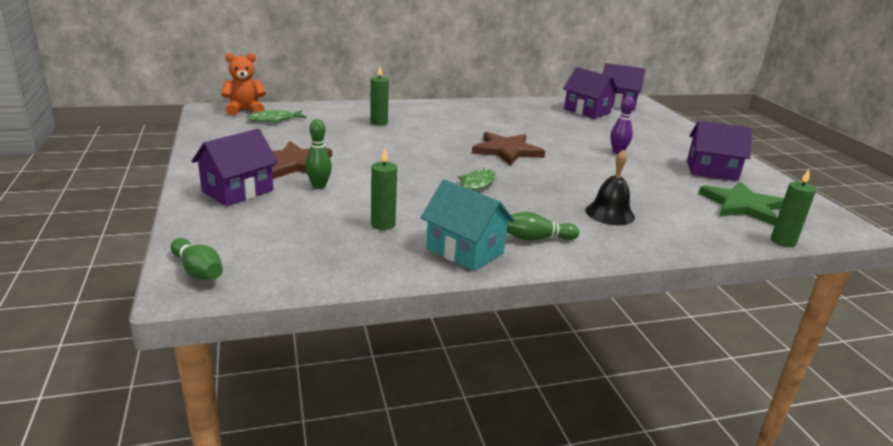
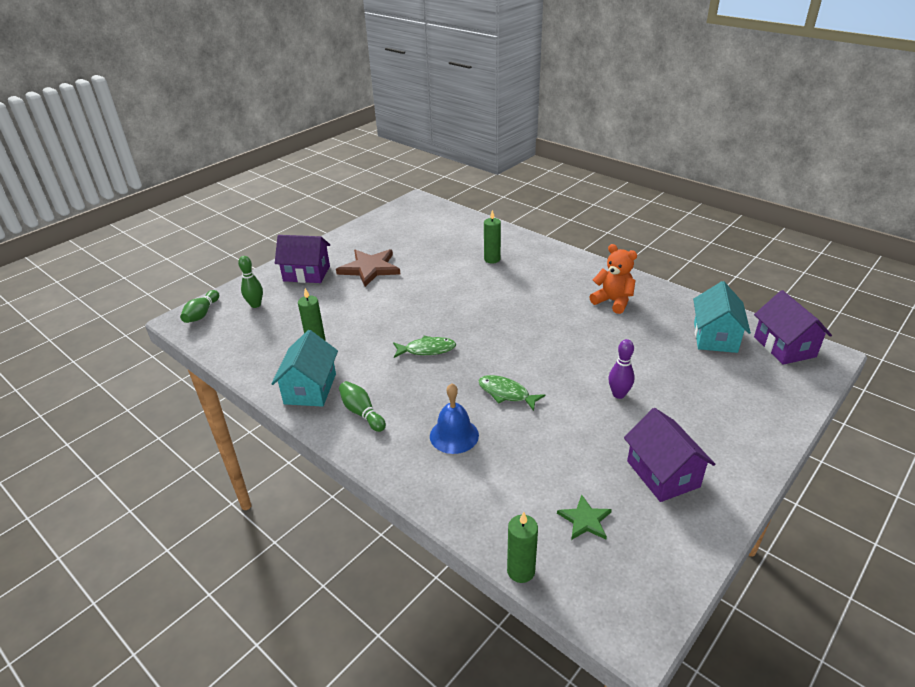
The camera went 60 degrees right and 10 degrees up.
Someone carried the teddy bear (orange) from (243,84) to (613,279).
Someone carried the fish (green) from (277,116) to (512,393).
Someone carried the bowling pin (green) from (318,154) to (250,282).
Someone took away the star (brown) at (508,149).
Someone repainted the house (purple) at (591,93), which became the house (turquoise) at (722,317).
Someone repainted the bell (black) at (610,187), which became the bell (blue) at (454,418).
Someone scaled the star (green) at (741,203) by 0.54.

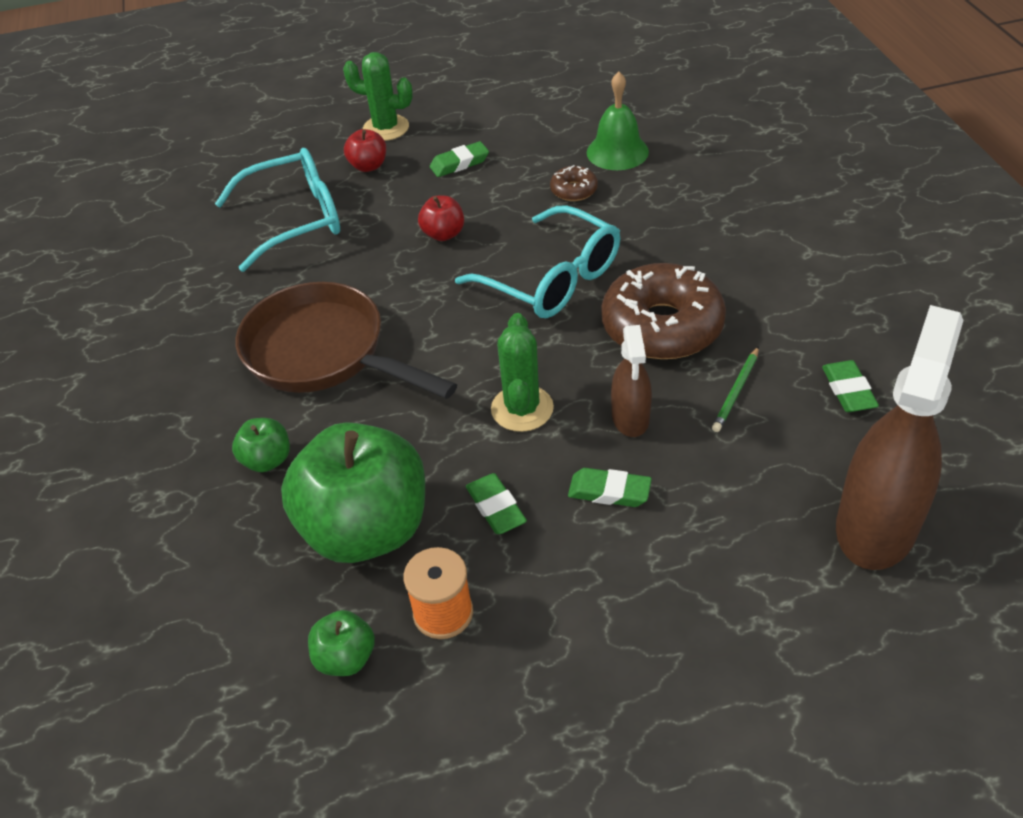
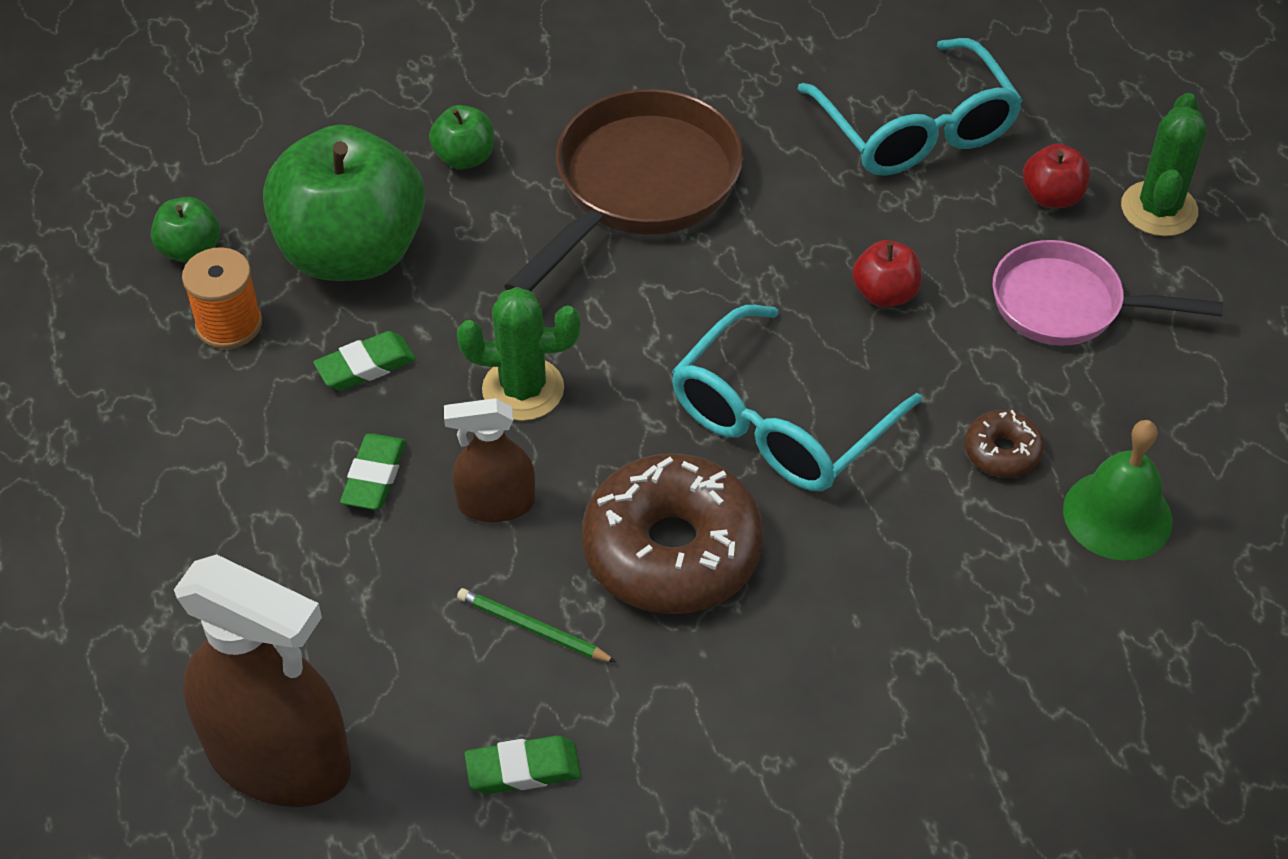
The camera went 85 degrees right and 5 degrees up.
Someone swapped the eraser (green) at (459,159) for the pan (pink) at (1108,293).

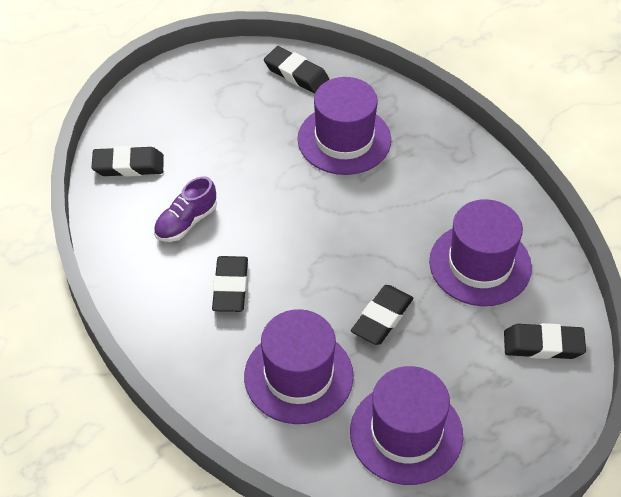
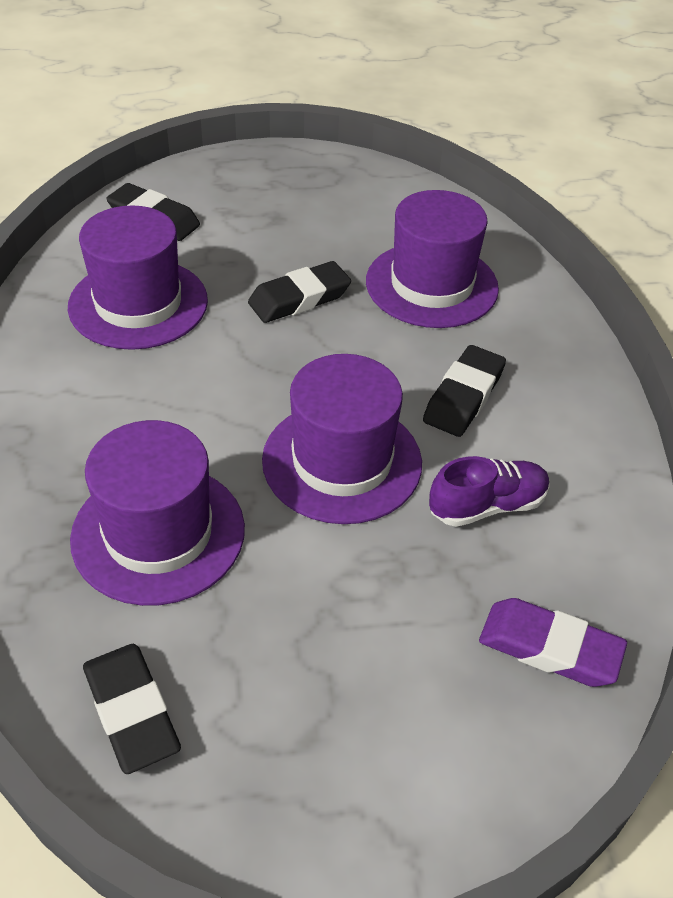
The camera went 155 degrees left and 5 degrees down.
Someone repainted the eraser (black) at (128,161), which became the eraser (purple) at (553,642).
Someone carried the hat (purple) from (406,425) to (342,439).

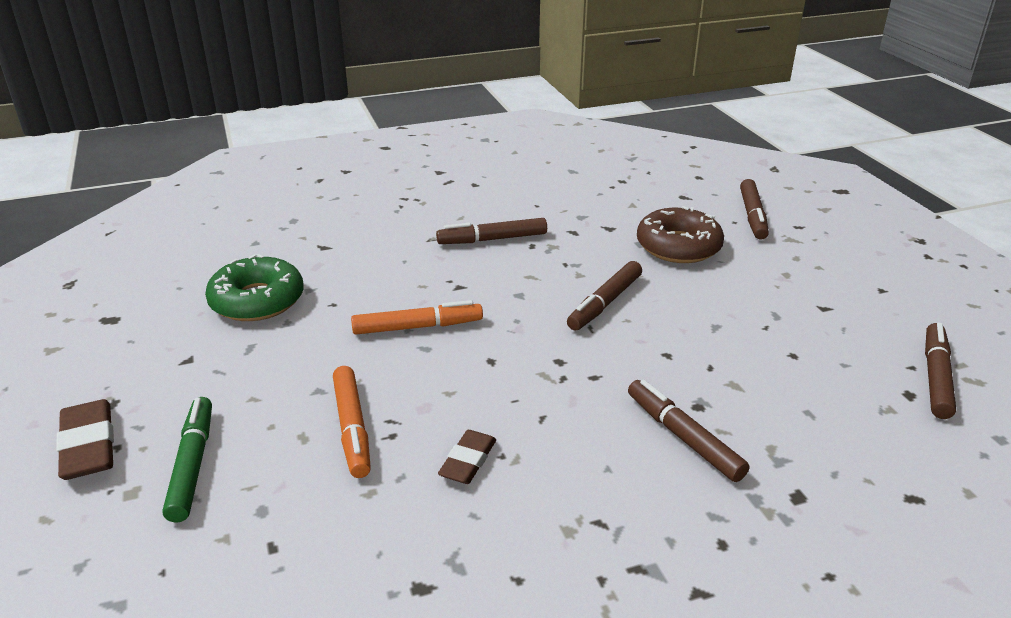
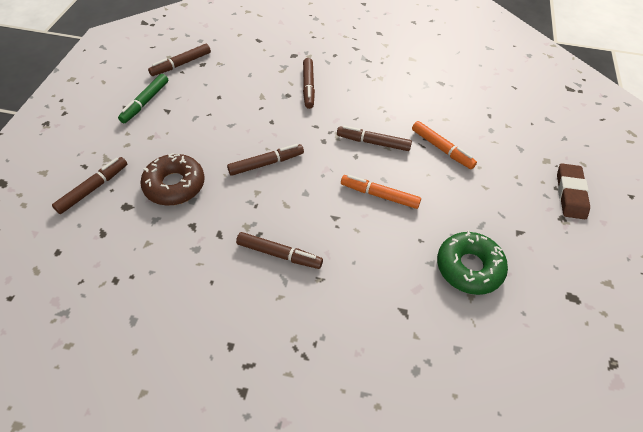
The camera went 150 degrees left and 20 degrees up.
Someone carried the marker (green) from (187,459) to (143,98).
Someone rotated the marker (orange) at (352,422) by 120 degrees clockwise.
Someone took away the eraser (brown) at (467,457).
Someone put down the marker (brown) at (374,138).

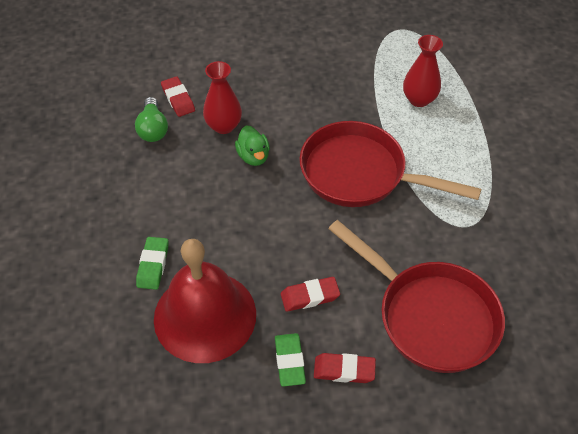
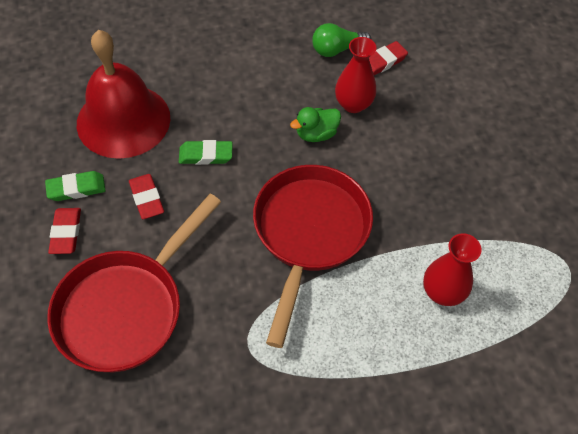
The camera went 80 degrees right and 5 degrees up.
Someone carried the eraser (green) from (152,263) to (206,152).

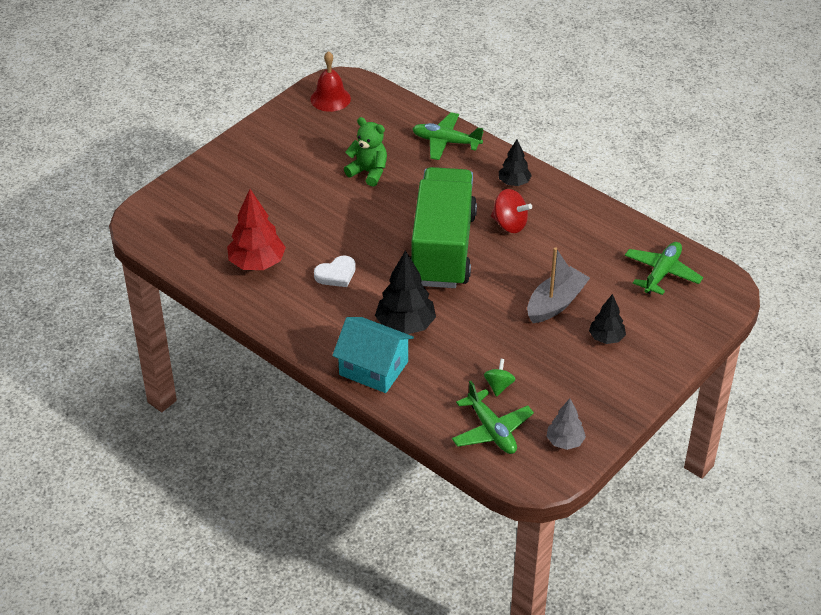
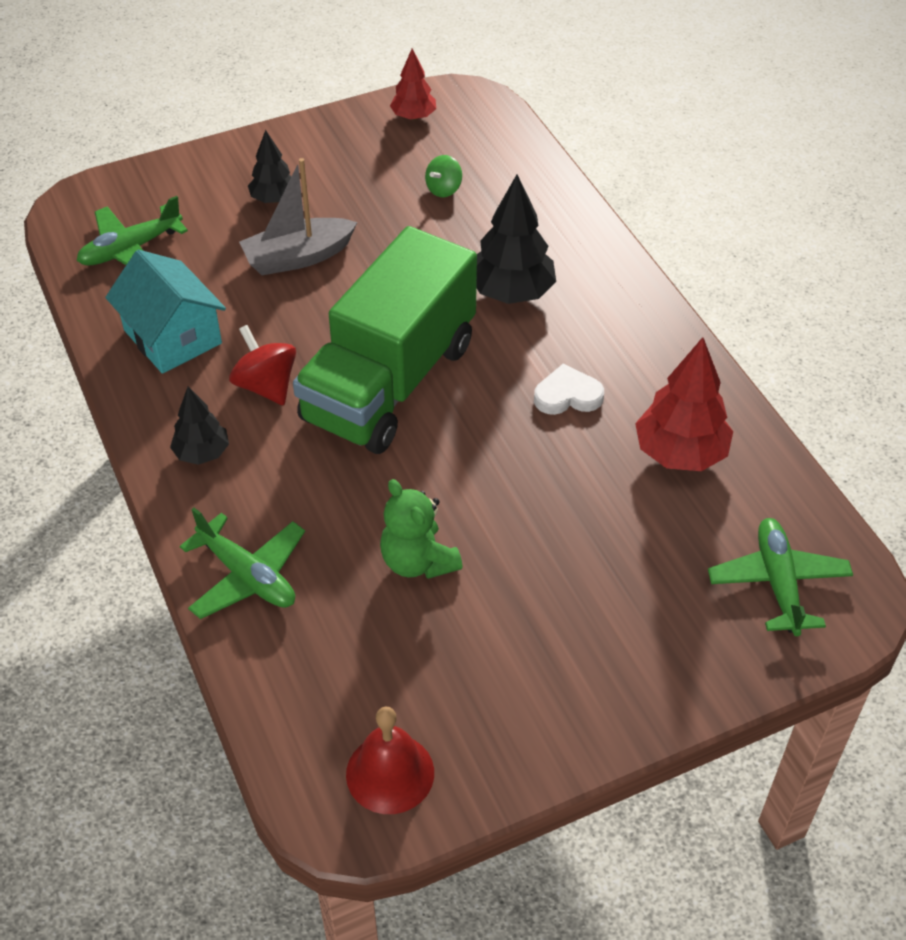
The camera went 155 degrees left and 5 degrees up.
Someone carried the house (turquoise) from (373,355) to (165,312).
Someone carried the plane (green) from (493,417) to (780,577).
Someone repainted the tree (grey) at (566,424), which became the tree (red) at (413,84).

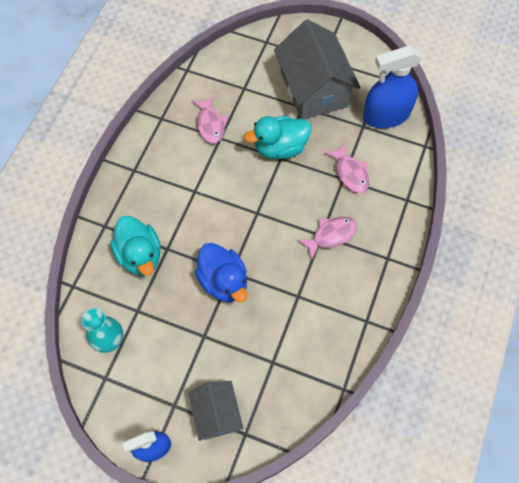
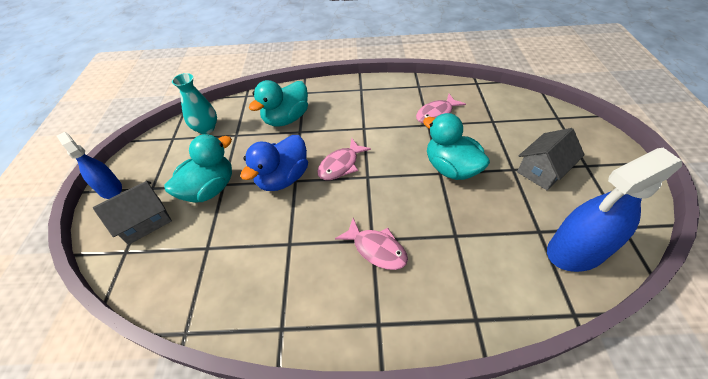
The camera went 70 degrees right and 15 degrees down.
Someone scaled the house (grey) at (317,69) by 0.56.
Someone carried the fish (pink) from (346,168) to (344,159).
Someone rotated the spray bottle (blue) at (392,86) by 75 degrees counterclockwise.
Someone put down the duck (turquoise) at (198,168).

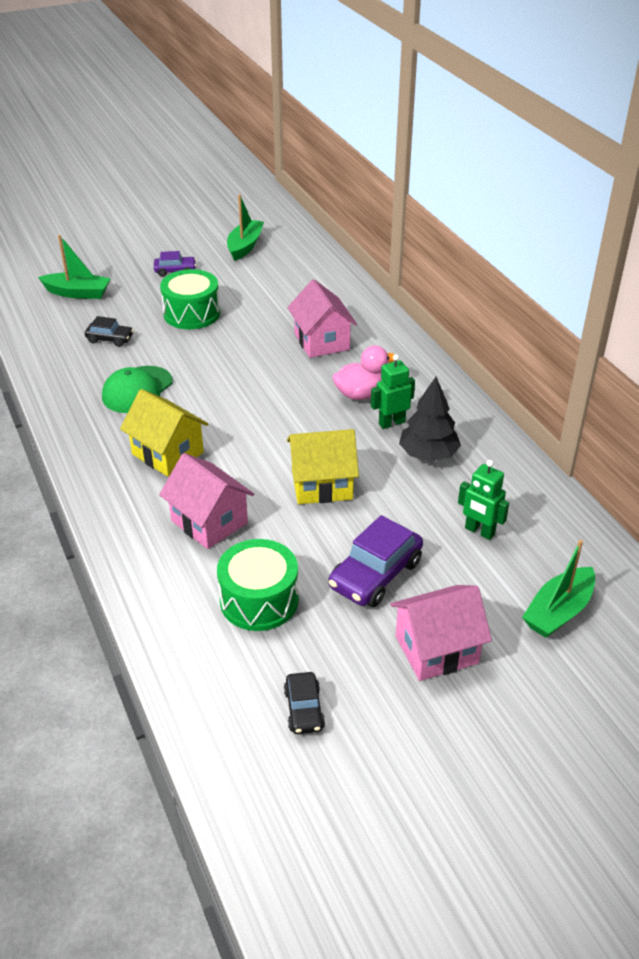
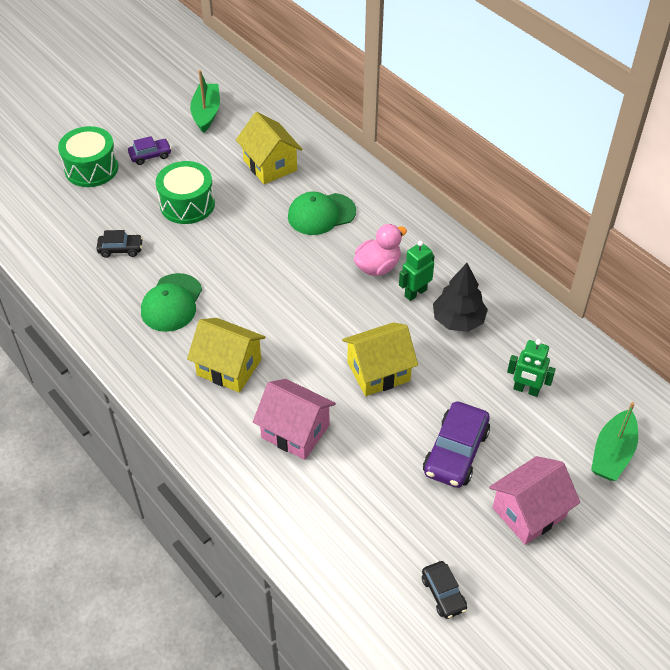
The camera went 15 degrees left and 10 degrees up.
Someone took away the boat (green) at (74,267).
Someone carried the drum (green) from (258,585) to (88,156).
Someone swapped the house (pink) at (322,318) for the cap (green) at (322,213).
Someone put down the house (yellow) at (269,148).

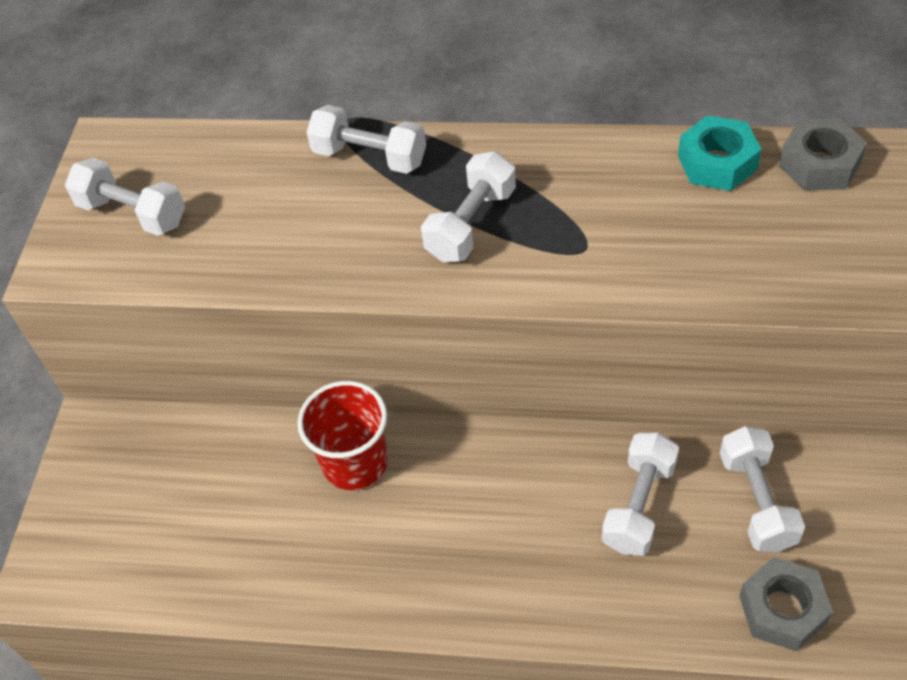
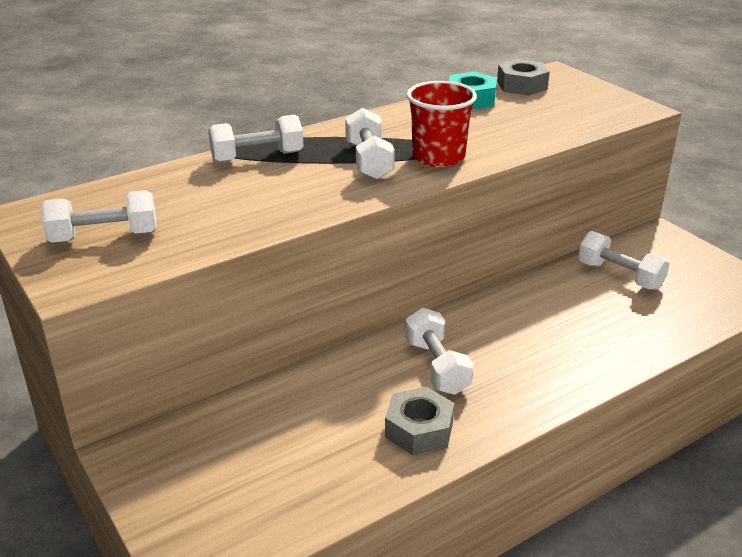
The camera went 45 degrees left and 20 degrees down.
Someone carried the cup (red) from (342,435) to (442,124).
Someone carried the dumbbell (white) from (640,494) to (439,351).
Someone carried the nut (grey) from (786,604) to (419,421).

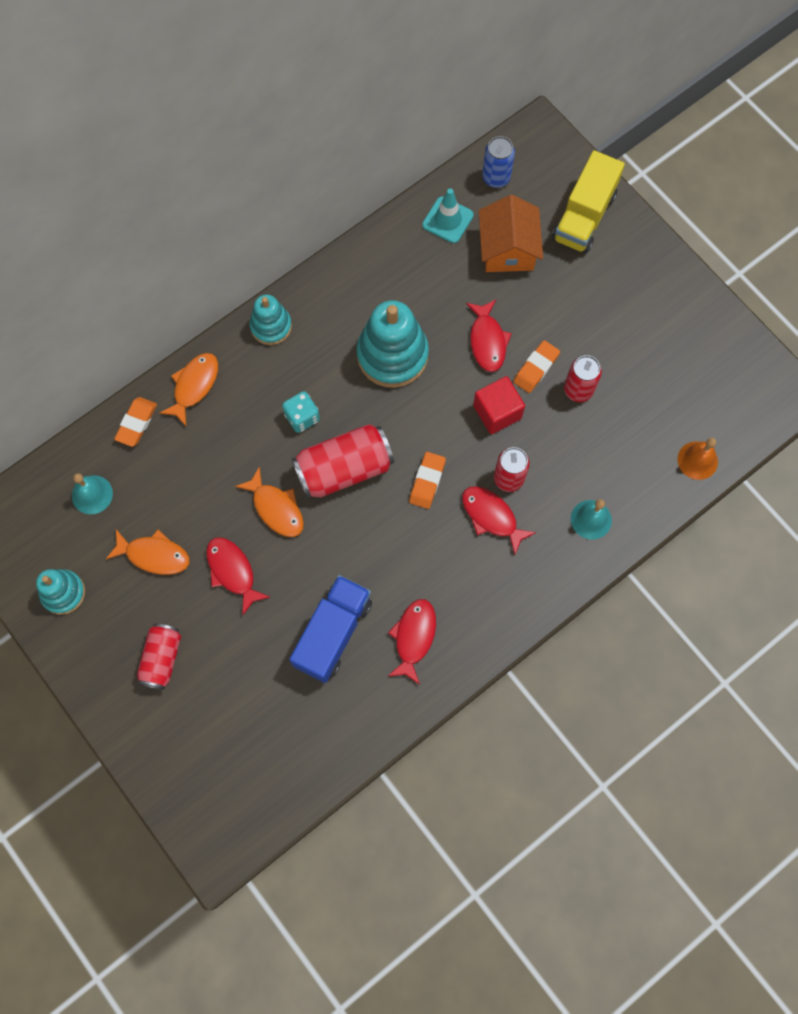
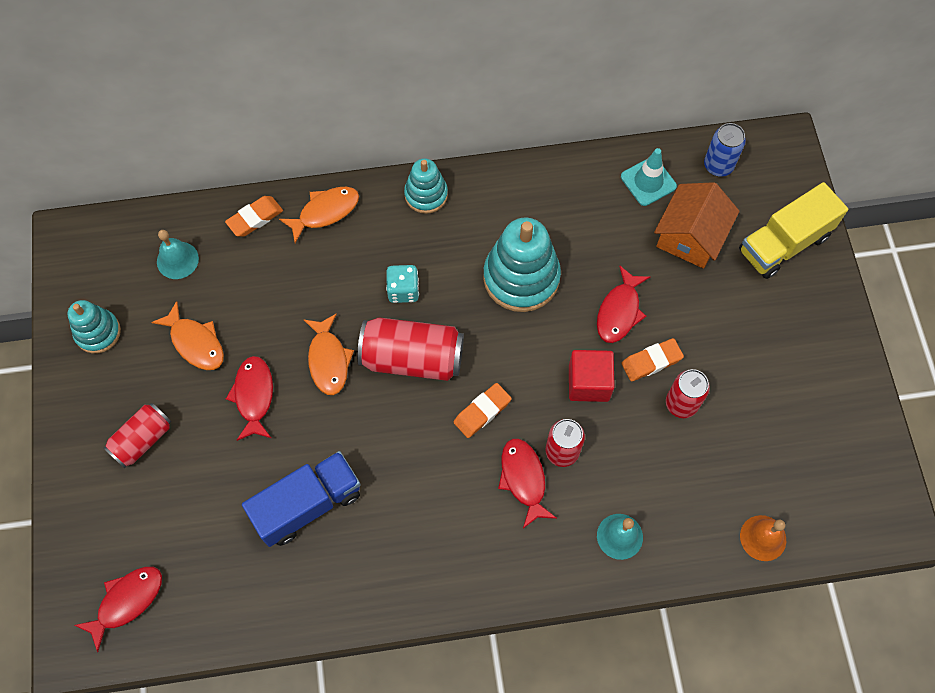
The camera went 30 degrees right and 5 degrees down.
Someone carried the fish (red) from (412,642) to (118,609).

